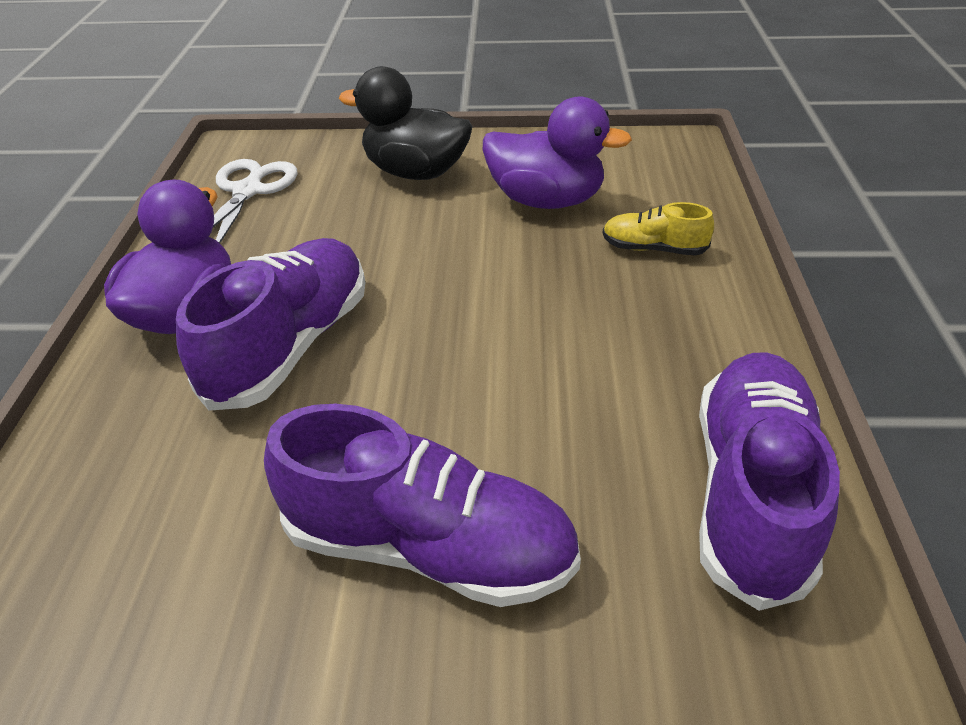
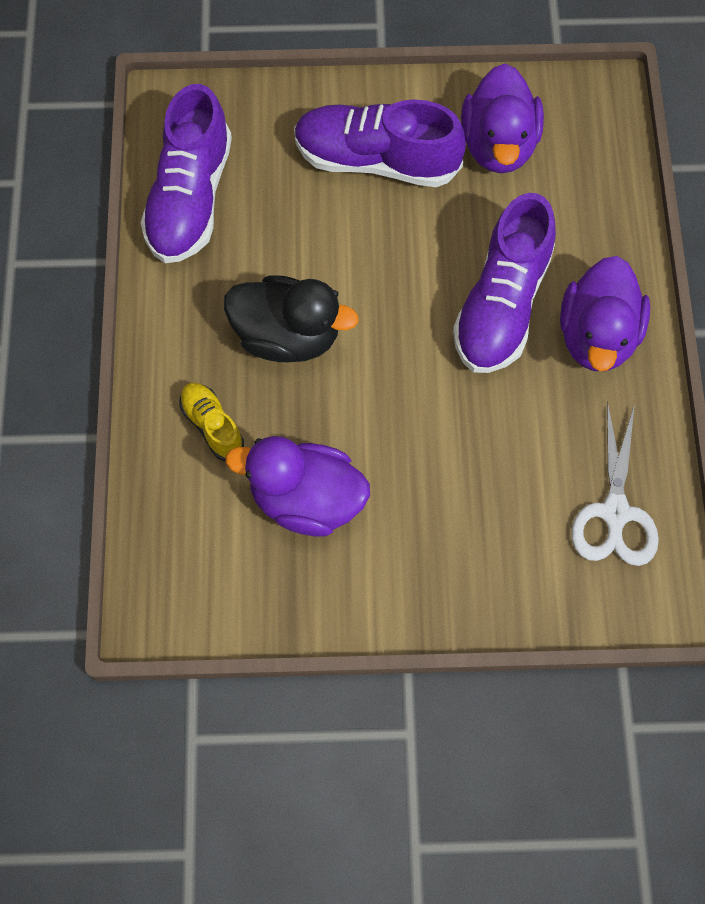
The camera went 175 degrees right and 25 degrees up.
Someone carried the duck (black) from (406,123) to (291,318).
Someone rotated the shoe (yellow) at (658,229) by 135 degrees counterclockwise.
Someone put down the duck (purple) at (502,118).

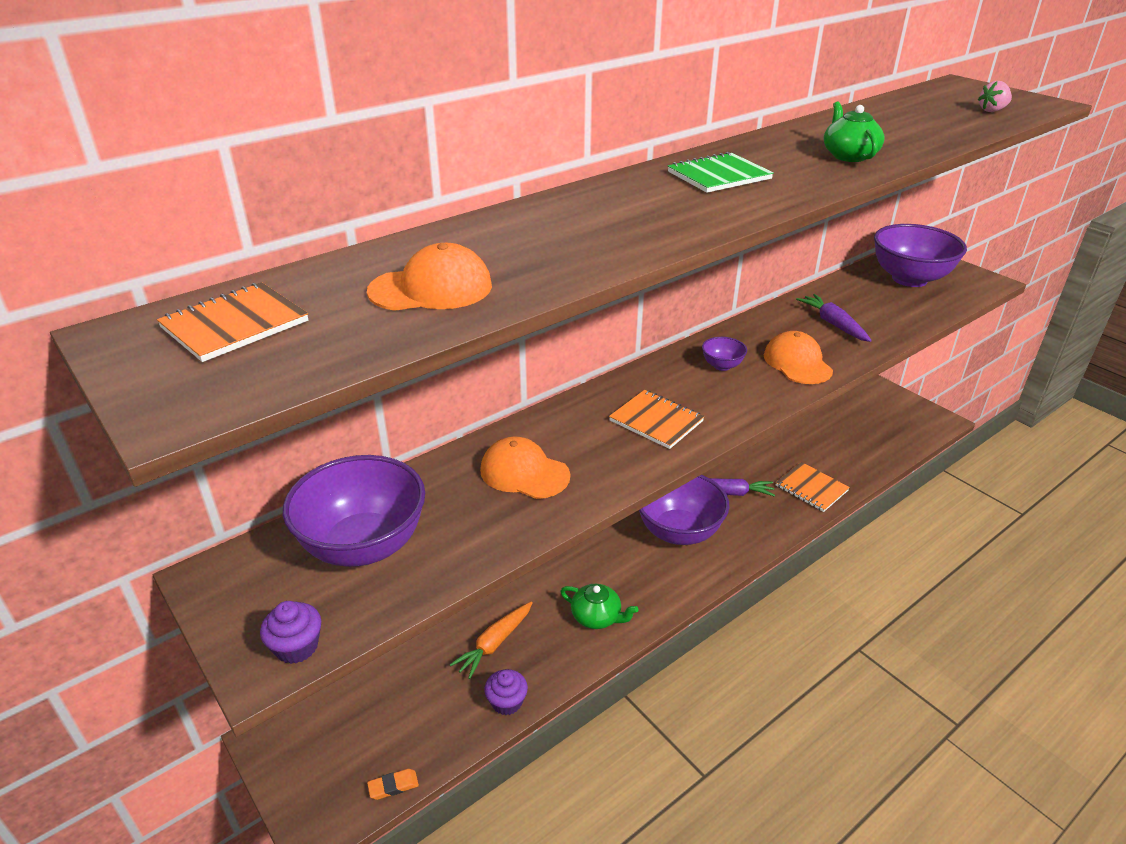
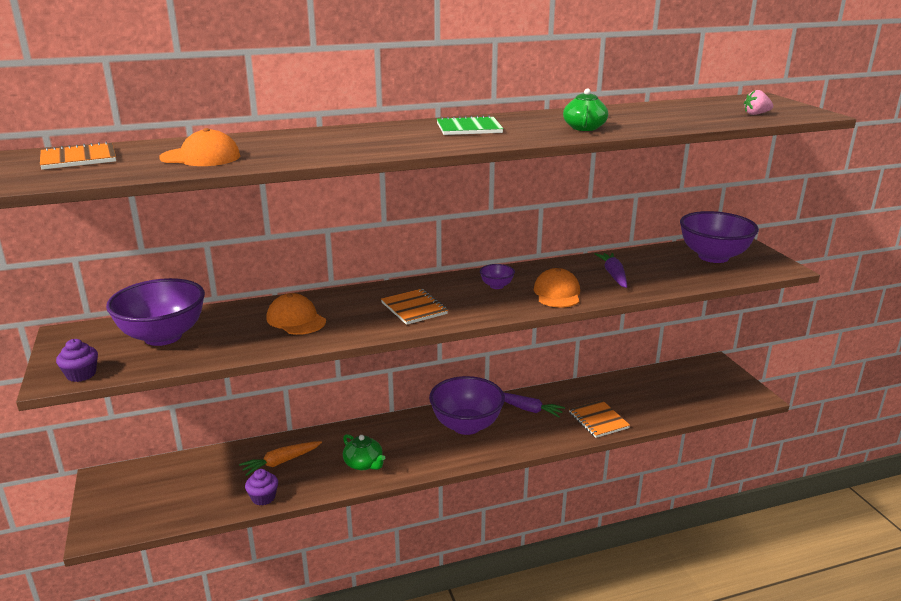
The camera went 20 degrees right and 10 degrees down.
Someone took away the eraser (orange) at (393,784).

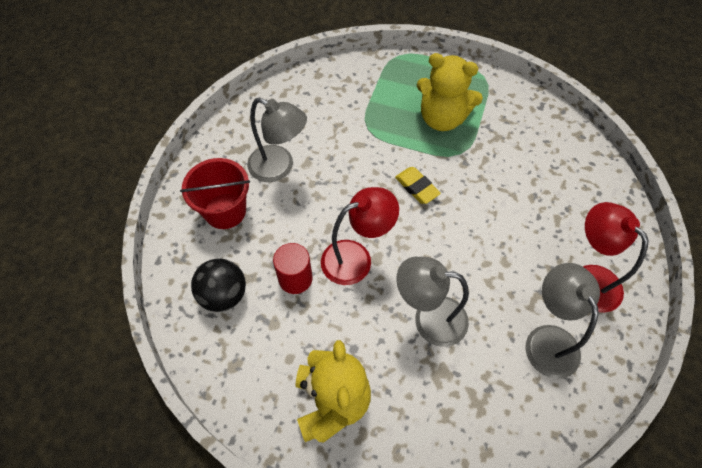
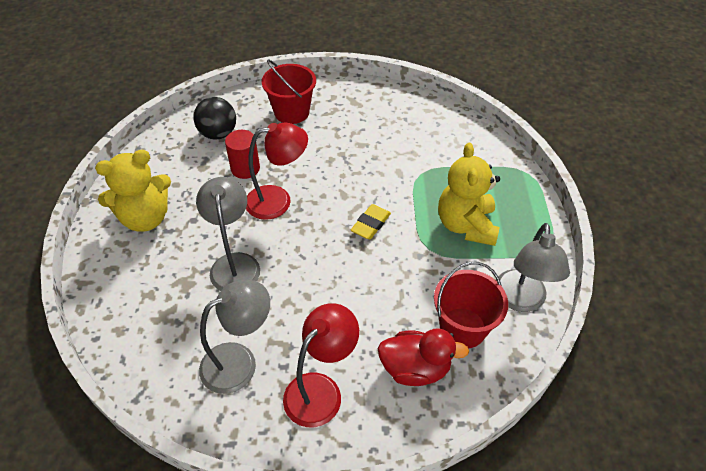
The camera went 70 degrees right and 10 degrees down.
Someone carried the lamp (grey) from (277,139) to (533,267).
Someone rotated the lamp (red) at (360,236) by 60 degrees counterclockwise.
Someone put down the duck (red) at (423,357).
Someone put down the bucket (red) at (471,305).

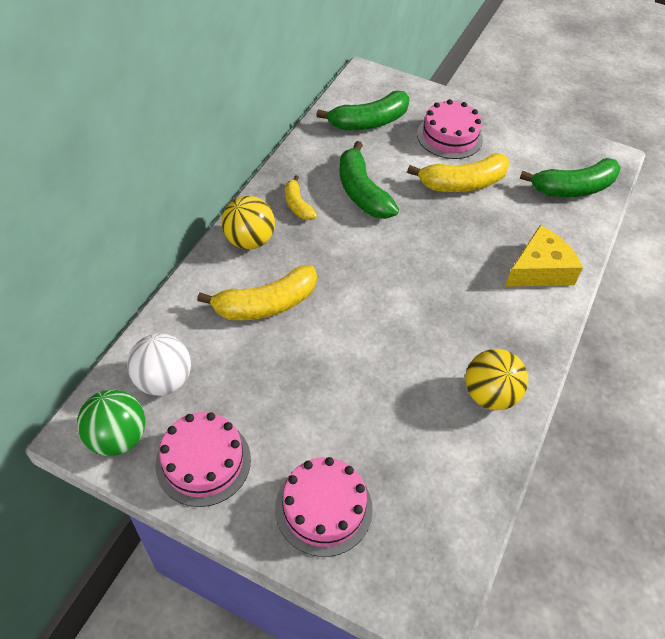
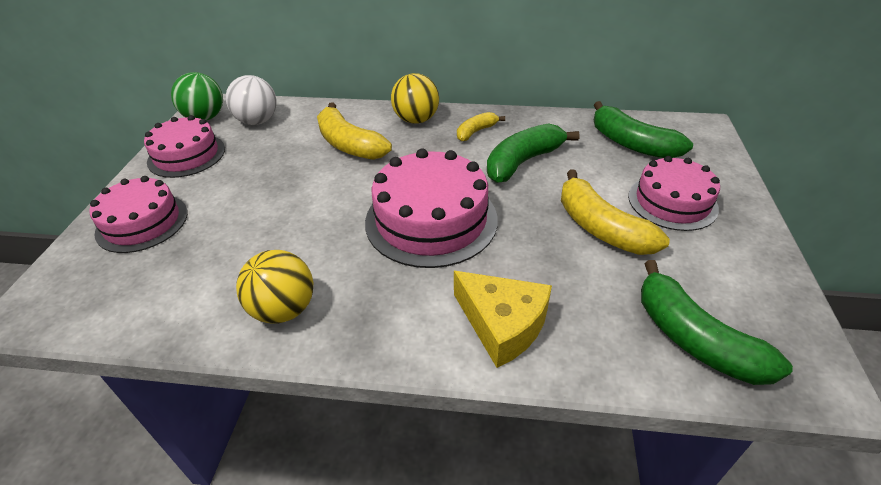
The camera went 75 degrees right and 10 degrees down.
Someone put down the cake (pink) at (431,208).

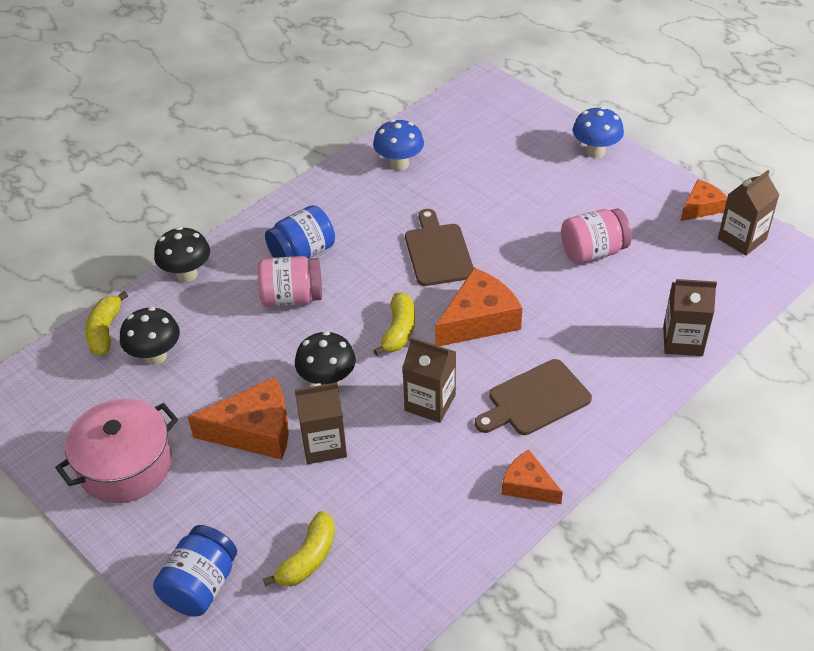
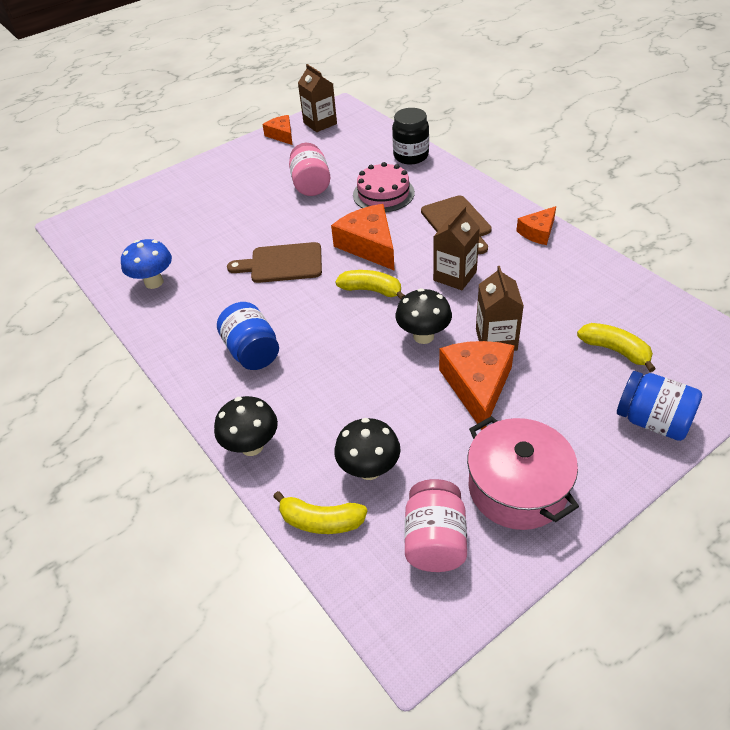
The camera went 80 degrees left and 0 degrees up.
Someone carried the jar (pink) from (290,281) to (435,525).
Someone took away the mushroom (blue) at (598,132).
Someone swapped the carton (brown) at (690,317) for the jar (black) at (410,136).
Someone put down the cake (pink) at (384,187).

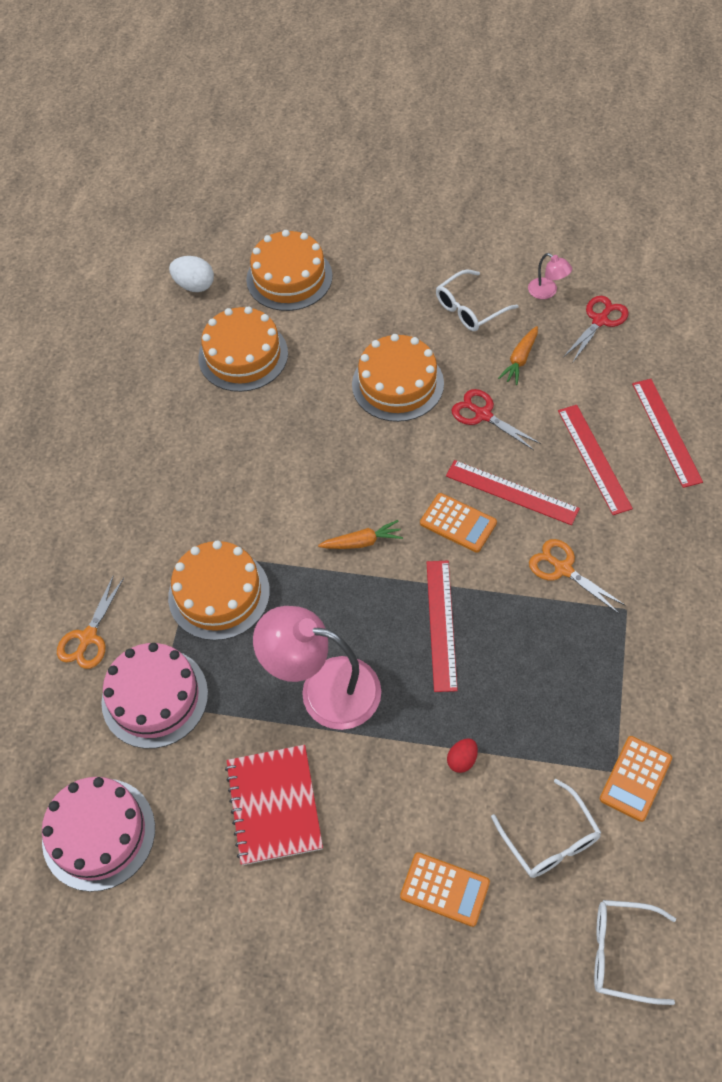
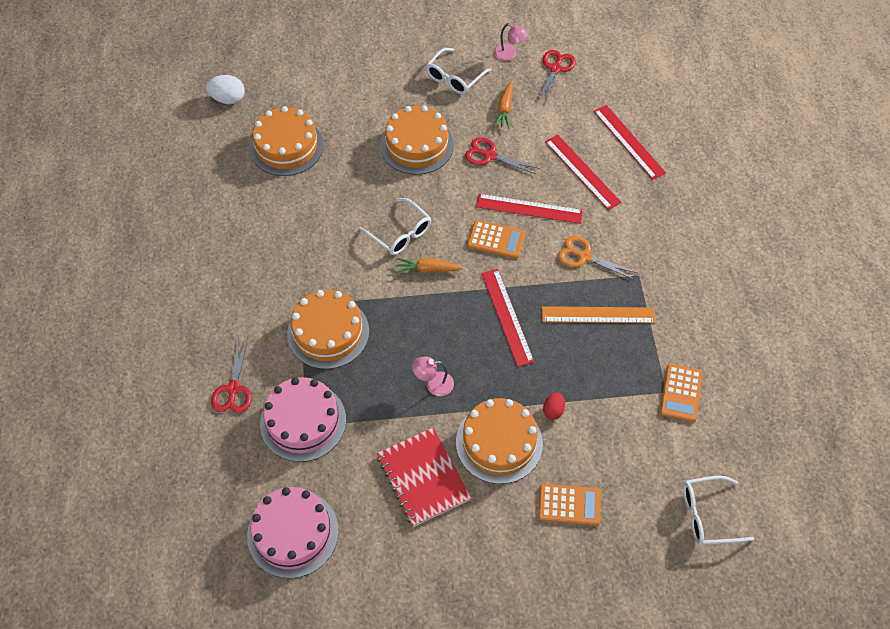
The camera went 20 degrees left and 0 degrees up.
Someone repainted the scissors (orange) at (90,622), which became the scissors (red) at (231,375).
Someone carried the cake (orange) from (289,270) to (499,441).
Someone scaled the lamp (pink) at (317,668) by 0.44.
Someone rotated the carrot (orange) at (360,534) by 150 degrees counterclockwise.
Someone carried the glasses (white) from (546,828) to (395,226).
Someone put down the ruler (orange) at (599,314).

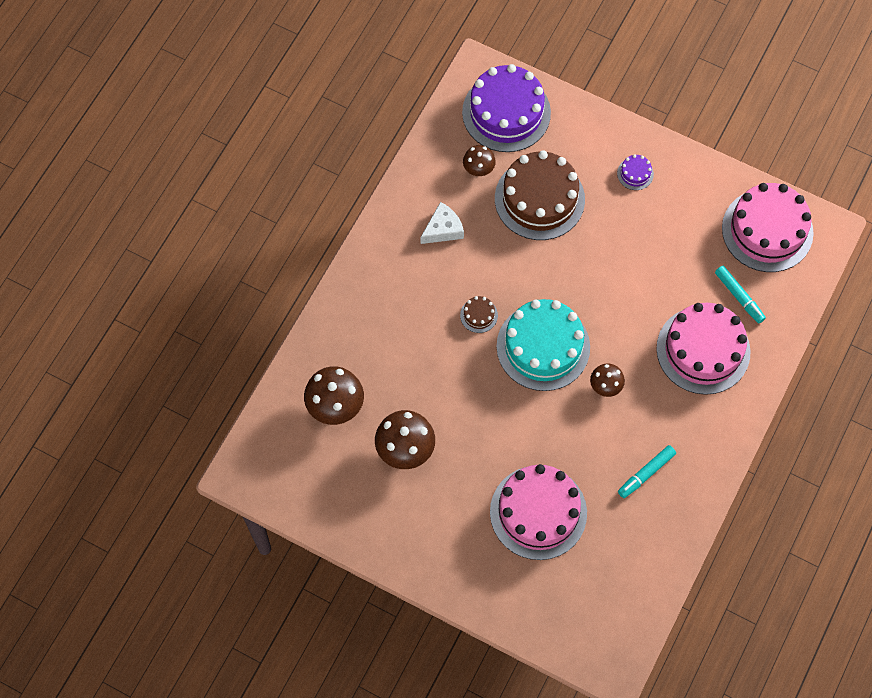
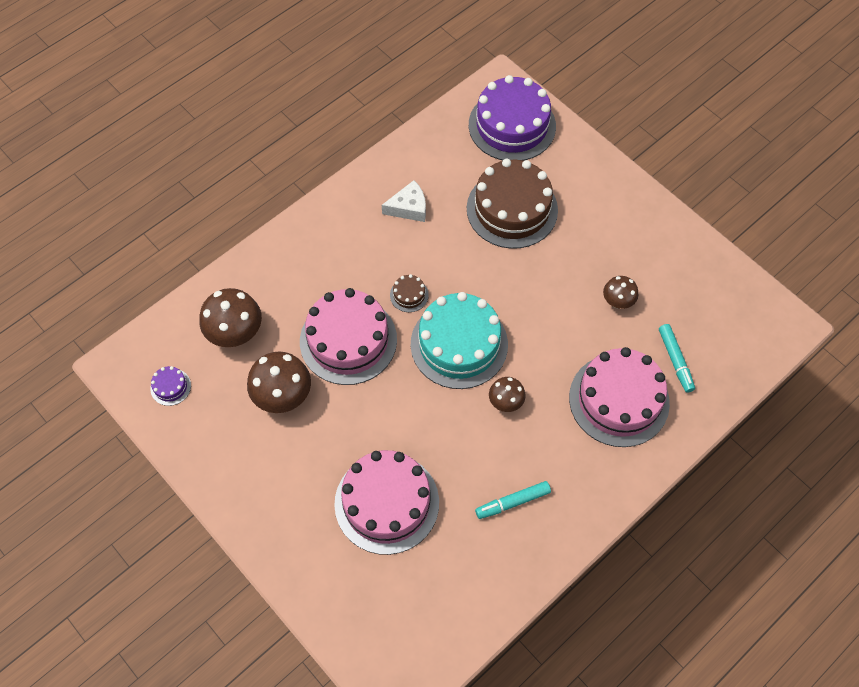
The camera went 20 degrees right and 5 degrees down.
Someone carried the mushroom (brown) from (479,160) to (620,292).
Someone carried the cake (purple) from (635,172) to (170,386).
Someone carried the cake (pink) from (768,227) to (348,336).

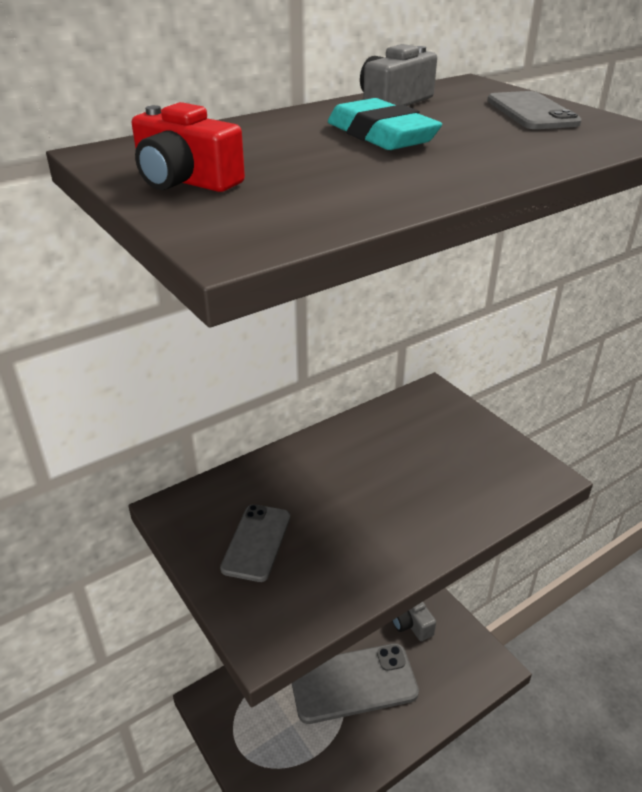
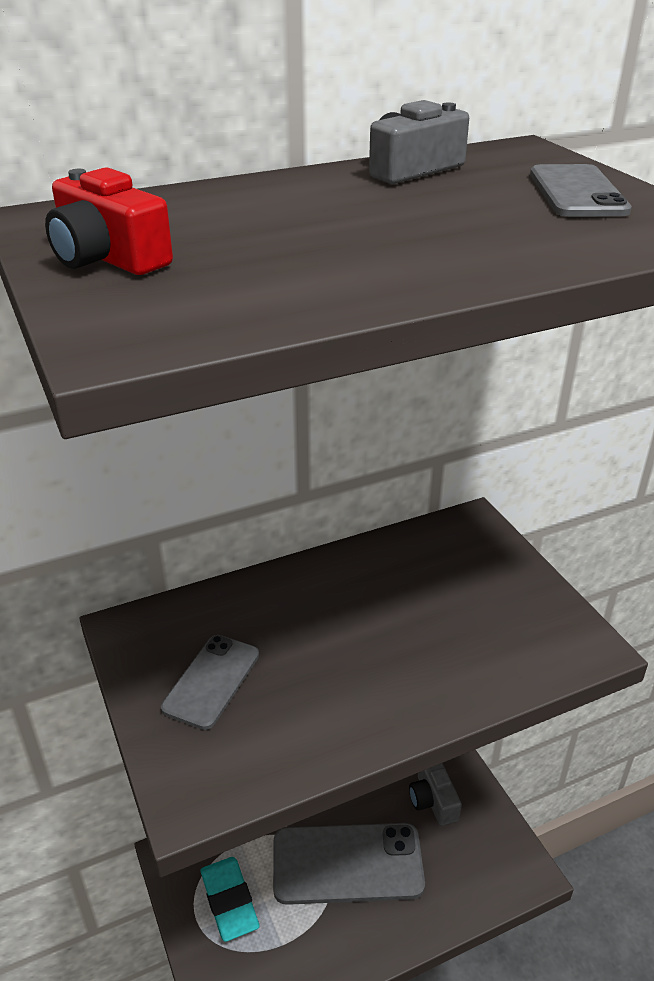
The camera went 10 degrees right and 0 degrees up.
Someone carried the eraser (turquoise) from (385,124) to (230,899).

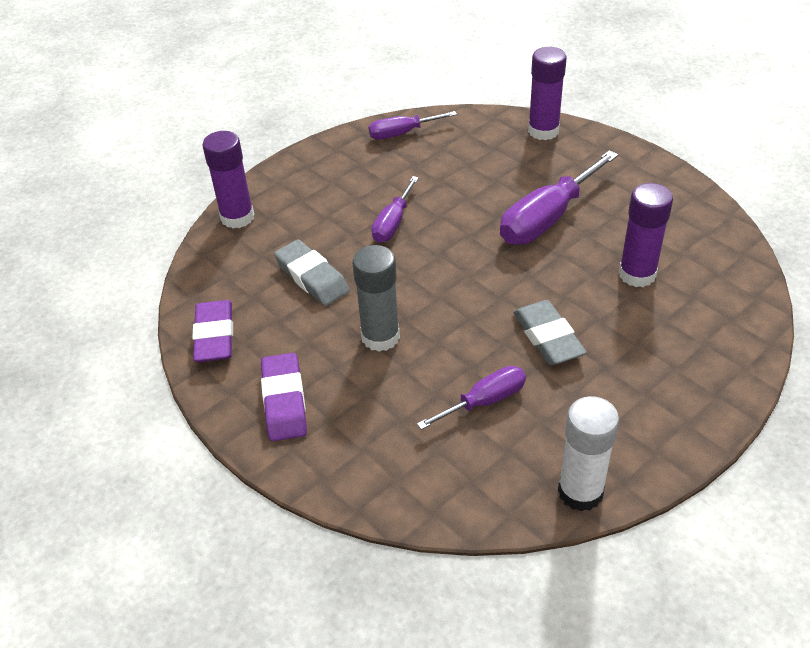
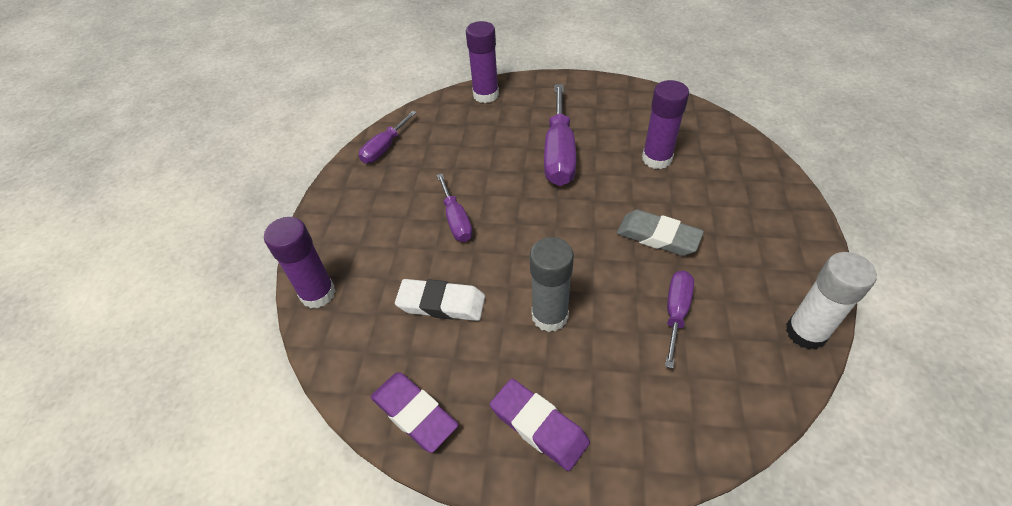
The camera went 40 degrees left and 5 degrees up.
Someone repainted the eraser (grey) at (312,272), which became the eraser (white) at (440,300).

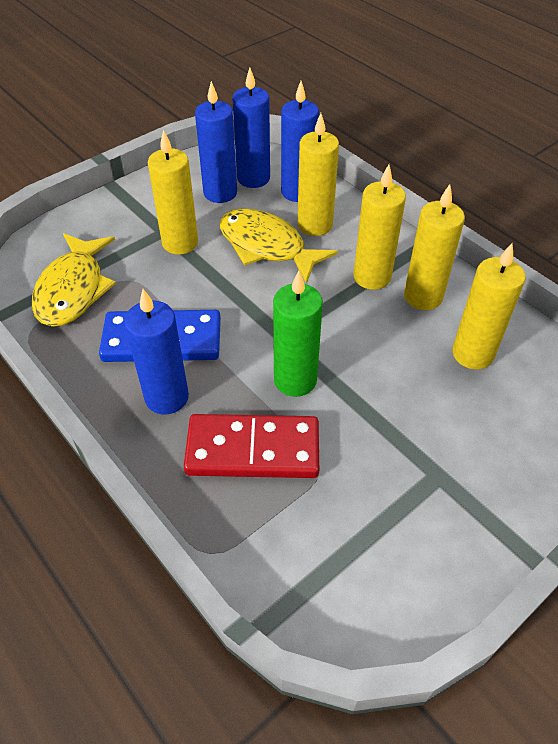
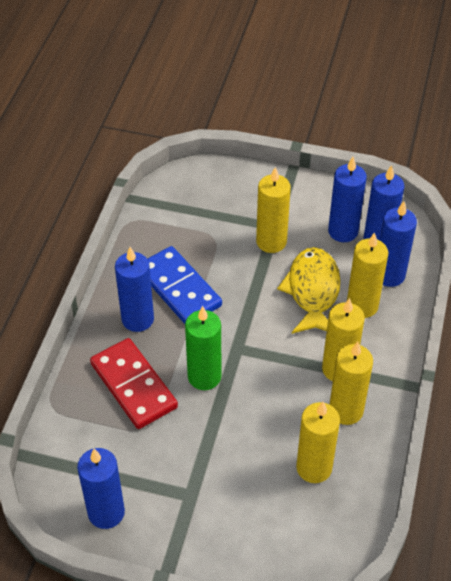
The camera went 55 degrees right and 0 degrees up.
Someone took away the fish (yellow) at (74,280).
Someone put down the candle (blue) at (101,488).

